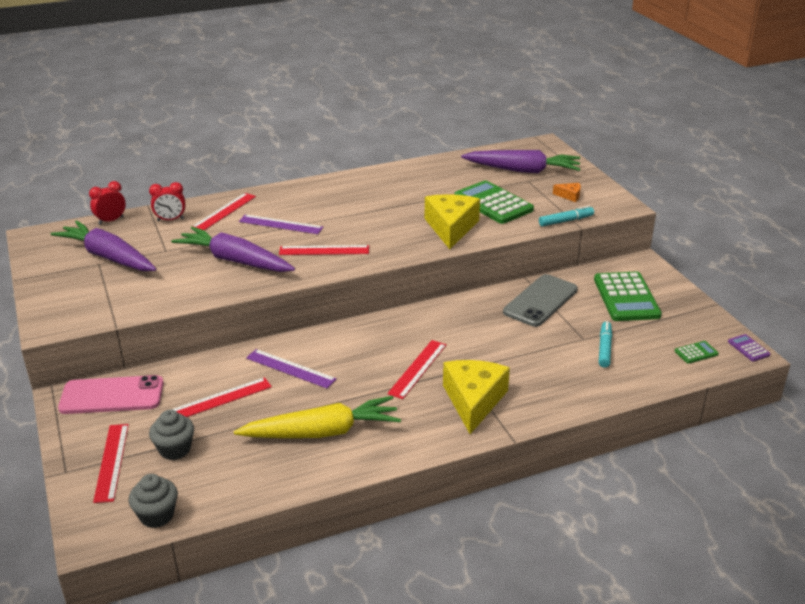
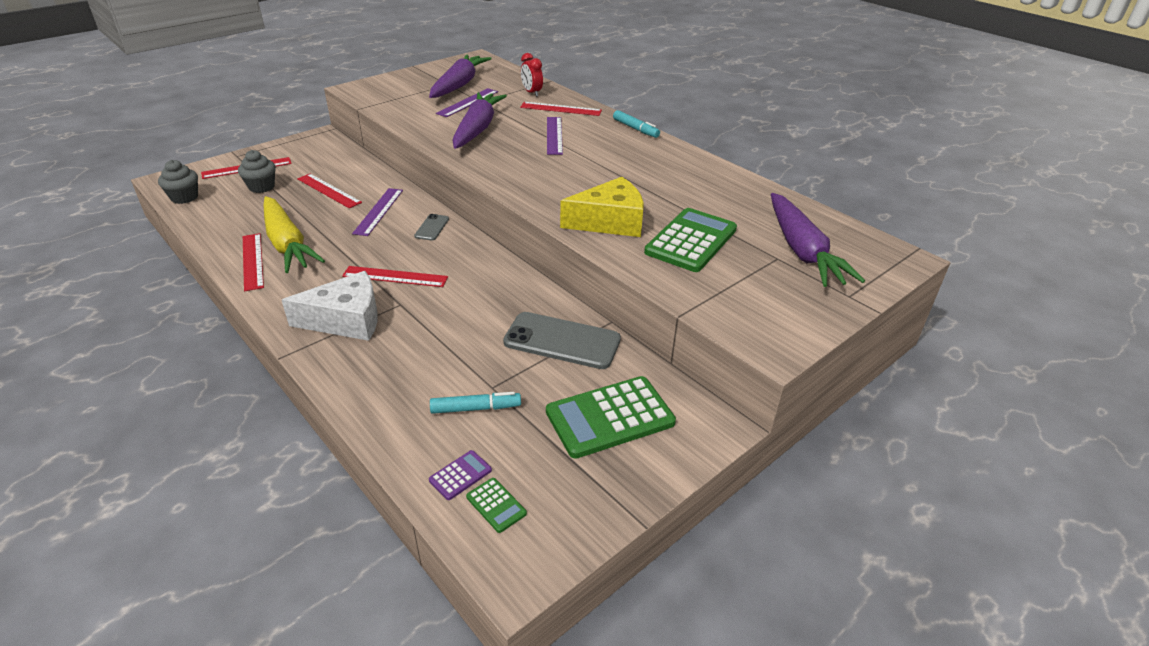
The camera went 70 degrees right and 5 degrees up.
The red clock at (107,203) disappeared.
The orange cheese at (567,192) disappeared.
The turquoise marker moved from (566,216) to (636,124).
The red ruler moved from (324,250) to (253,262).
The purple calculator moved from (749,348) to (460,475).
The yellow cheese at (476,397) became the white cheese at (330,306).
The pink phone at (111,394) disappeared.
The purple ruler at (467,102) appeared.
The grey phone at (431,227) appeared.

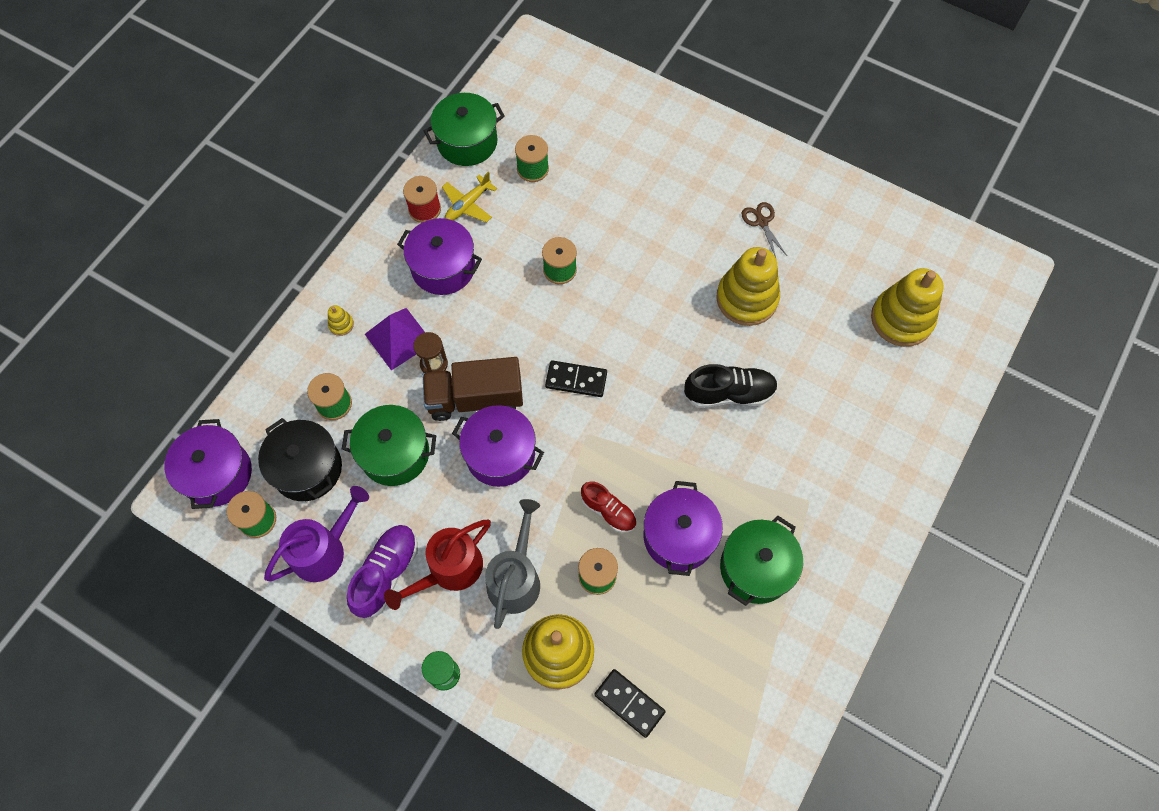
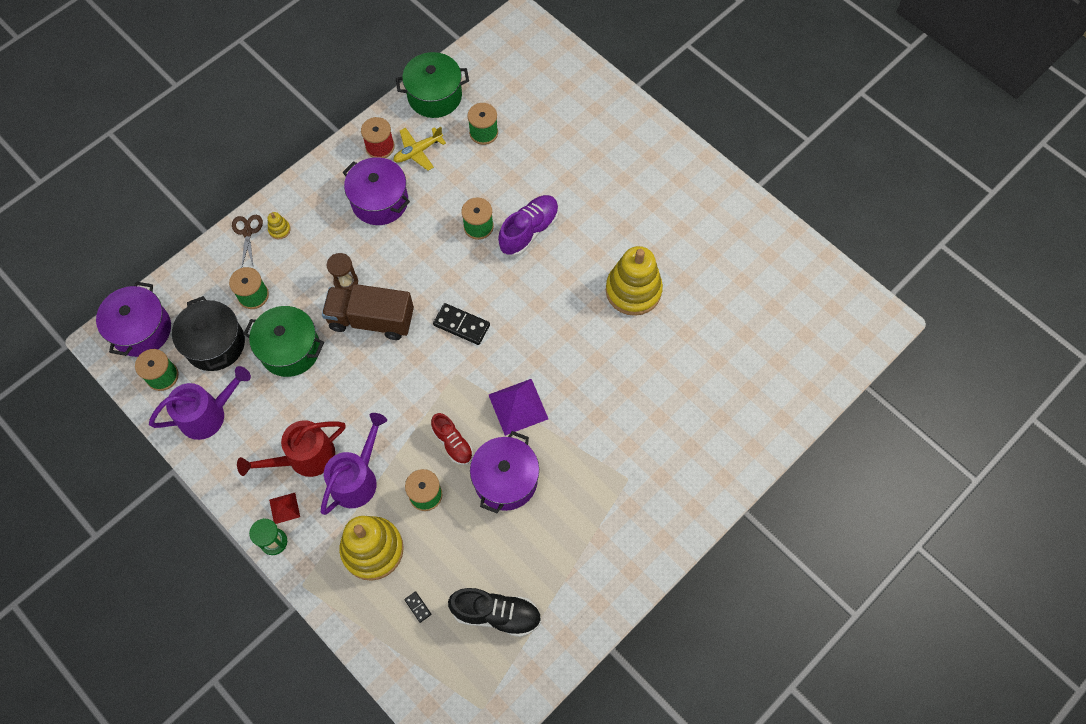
The camera went 15 degrees right and 0 degrees up.
The brown scissors moved from (764,229) to (247,240).
The yellow stacking toy at (907,307) disappeared.
The purple pyramid moved from (395,339) to (518,407).
The black shoe moved from (731,386) to (494,612).
The purple pot at (498,446) disappeared.
The grey watering can at (512,564) became the purple watering can at (354,464).
The green pot at (761,561) disappeared.
The purple shoe moved from (382,571) to (528,226).
The black domino at (630,703) changed to 0.49 times the size.
The red pyramid at (284,508) appeared.

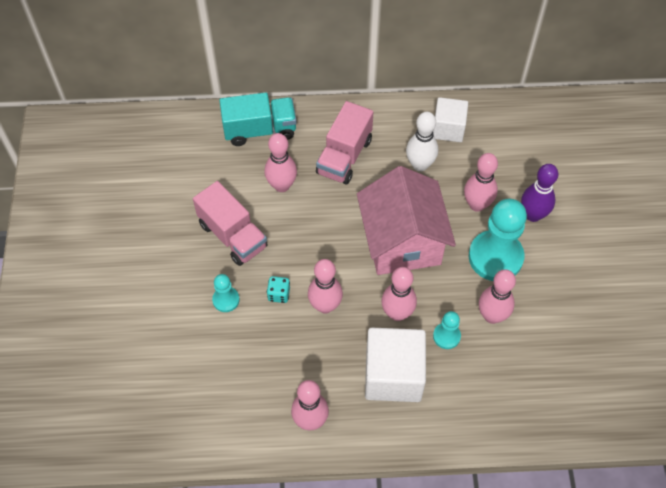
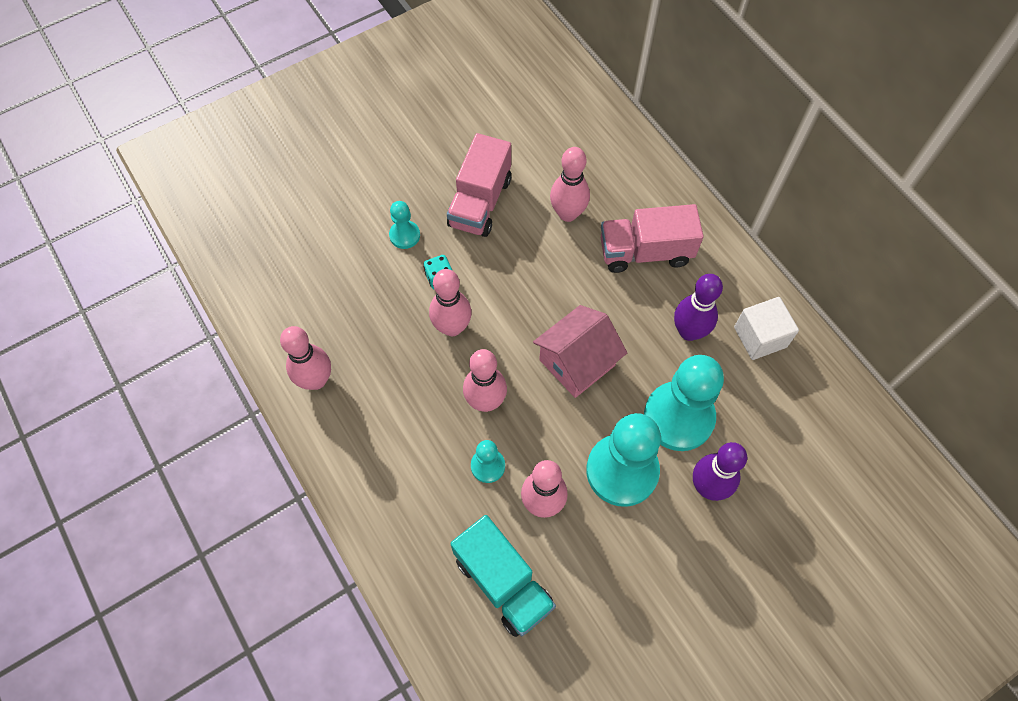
The camera went 60 degrees right and 5 degrees up.
The turquoise truck moved from (258,119) to (503,576).
The white bowling pin at (422,142) became the purple bowling pin at (698,307).
The pink bowling pin at (481,182) was replaced by the turquoise pawn at (684,403).
The pink house at (406,220) changed to 0.66 times the size.
The white cube at (395,365) disappeared.

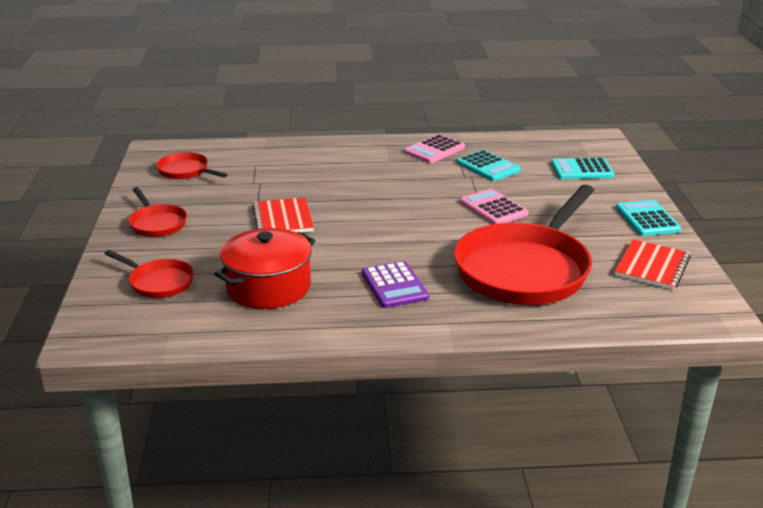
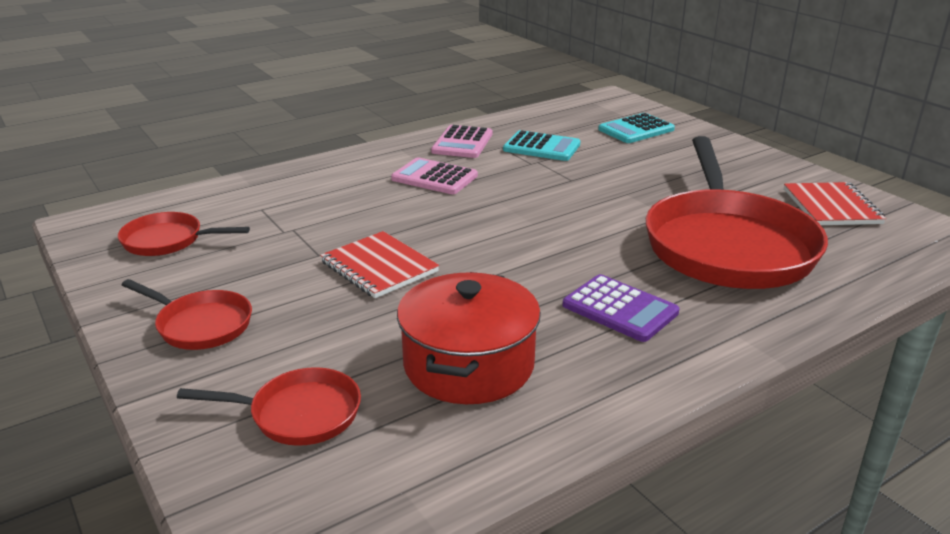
The camera went 30 degrees left and 0 degrees up.
The pink calculator moved from (494,206) to (434,175).
The turquoise calculator at (649,218) disappeared.

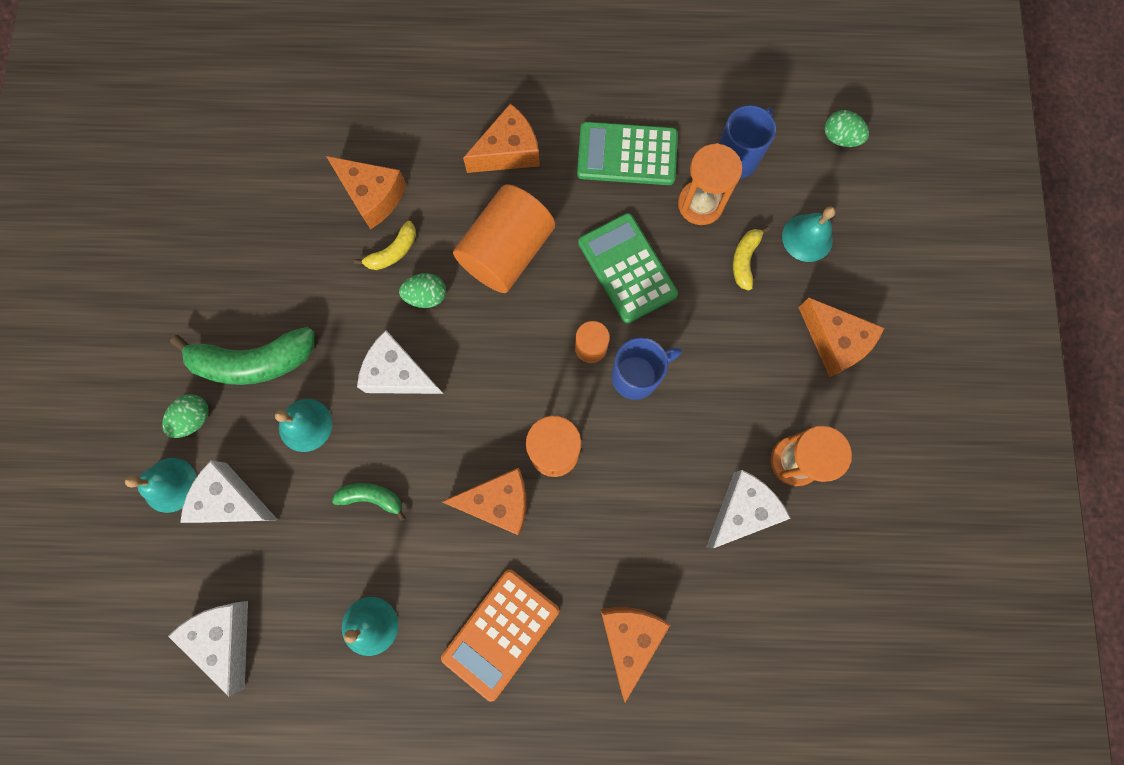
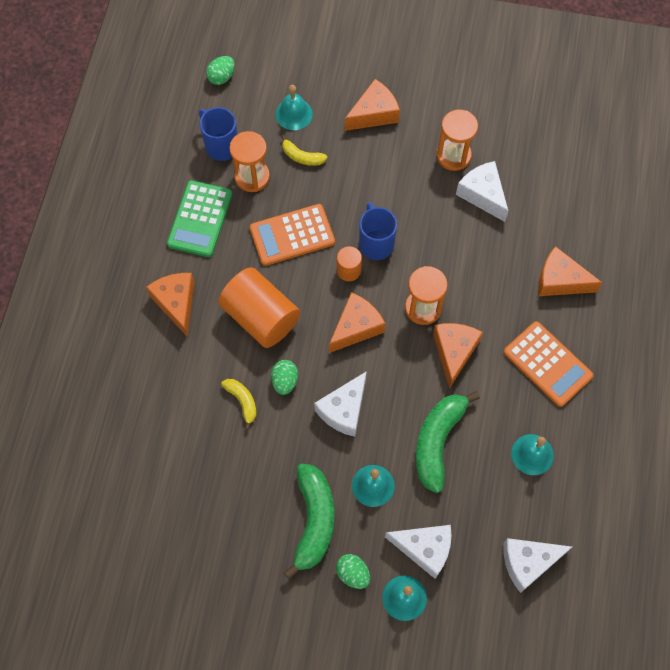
The camera went 80 degrees left and 10 degrees down.
The orange cheese moved from (366,192) to (357,322).
The green calculator at (628,268) became the orange calculator at (292,235).
The white cheese at (229,491) turned 105 degrees counterclockwise.
The green banana at (369,502) changed to 1.94 times the size.

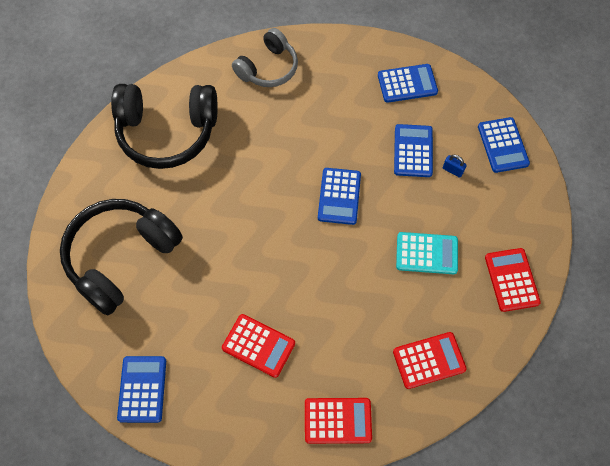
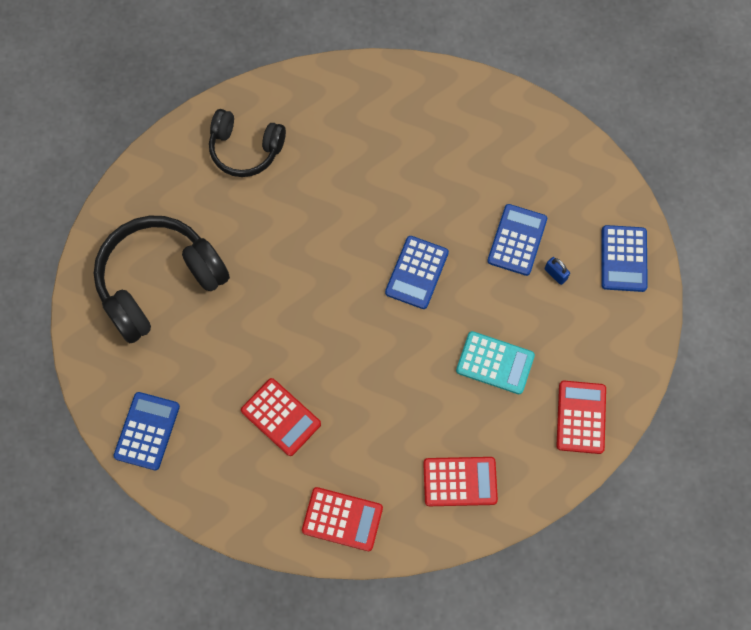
The camera went 15 degrees right and 5 degrees up.
The grey headphones at (265,57) disappeared.
The blue calculator at (408,83) disappeared.
The black headphones at (164,126) changed to 0.62 times the size.

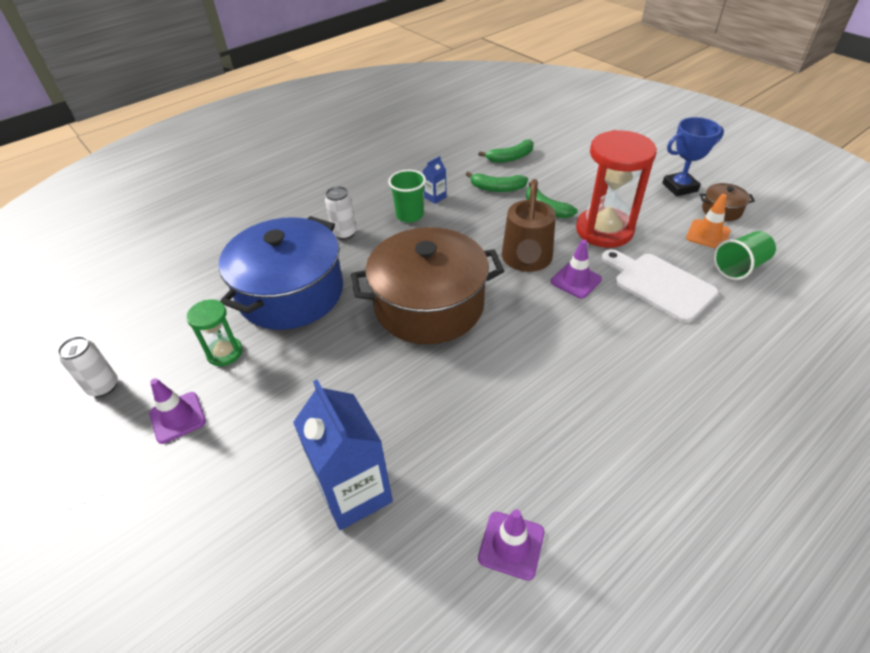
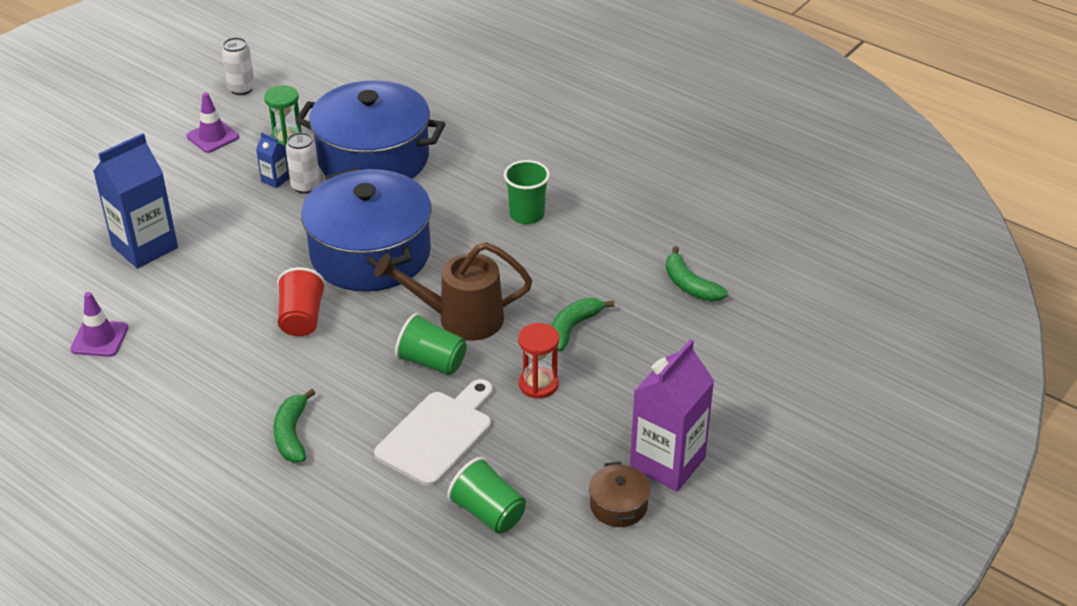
The camera went 75 degrees right and 5 degrees down.
The blue trophy at (693,156) was replaced by the purple carton at (672,415).
The red hourglass at (616,189) changed to 0.52 times the size.
The blue carton moved from (435,180) to (273,160).
The green banana moved from (497,182) to (294,425).
The white can moved from (340,213) to (302,163).
The orange traffic cone at (708,221) disappeared.
The brown pot at (427,285) became the blue pot at (366,230).
The purple traffic cone at (576,269) was replaced by the green cup at (431,344).
The red cup at (301,301) appeared.

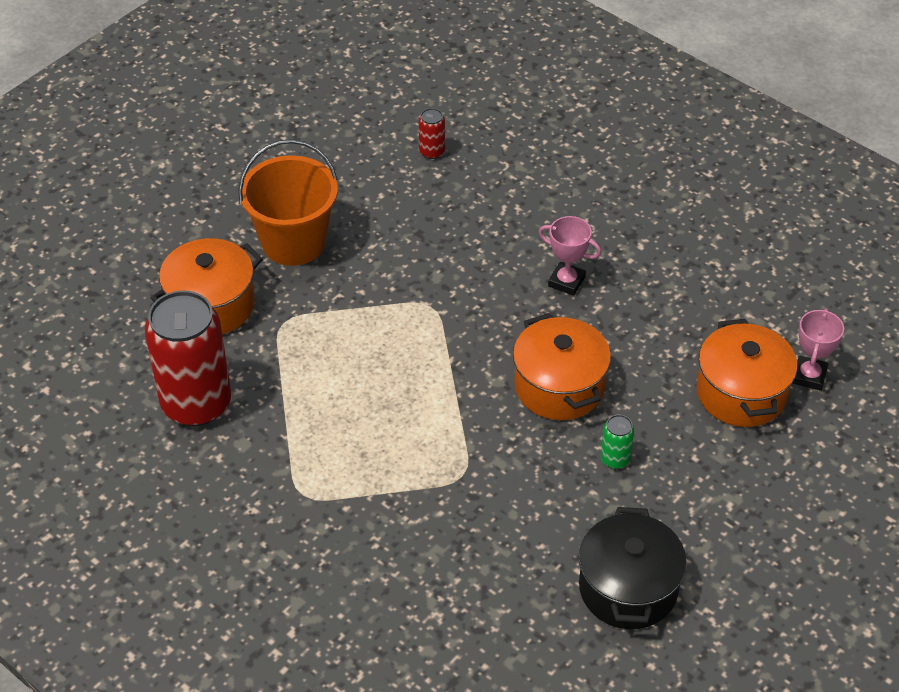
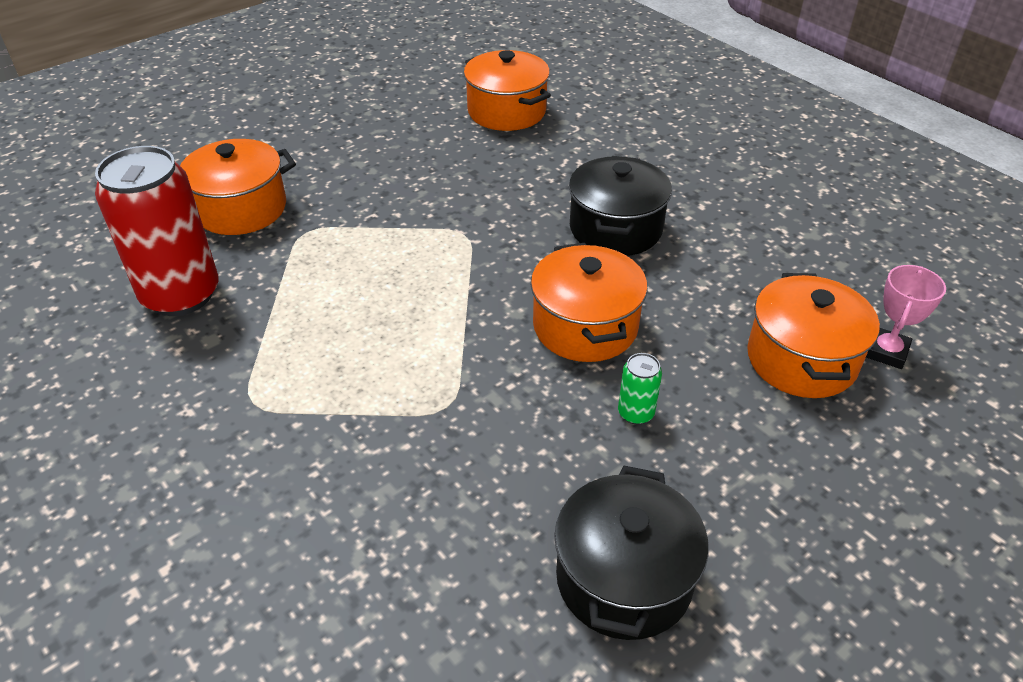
The camera went 10 degrees right and 5 degrees down.
The red can at (432,133) was replaced by the orange pot at (507,90).
The orange bucket at (288,202) disappeared.
The pink trophy at (570,256) was replaced by the black pot at (620,206).

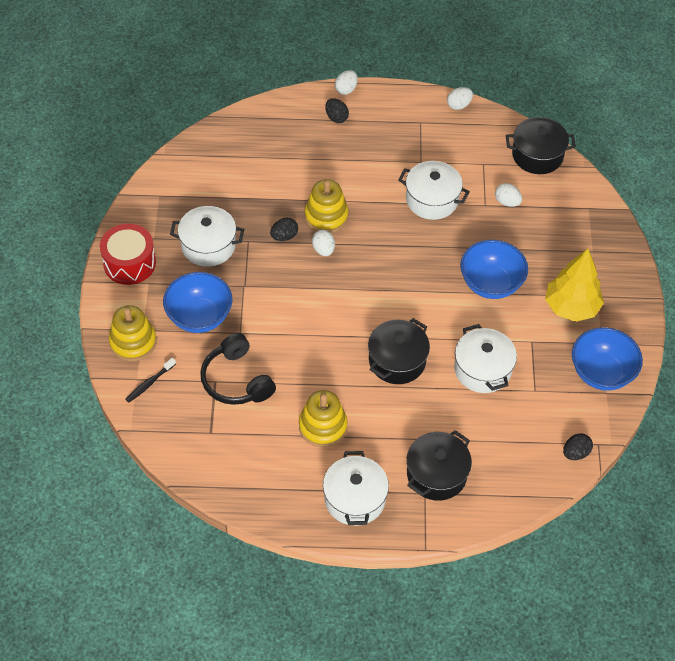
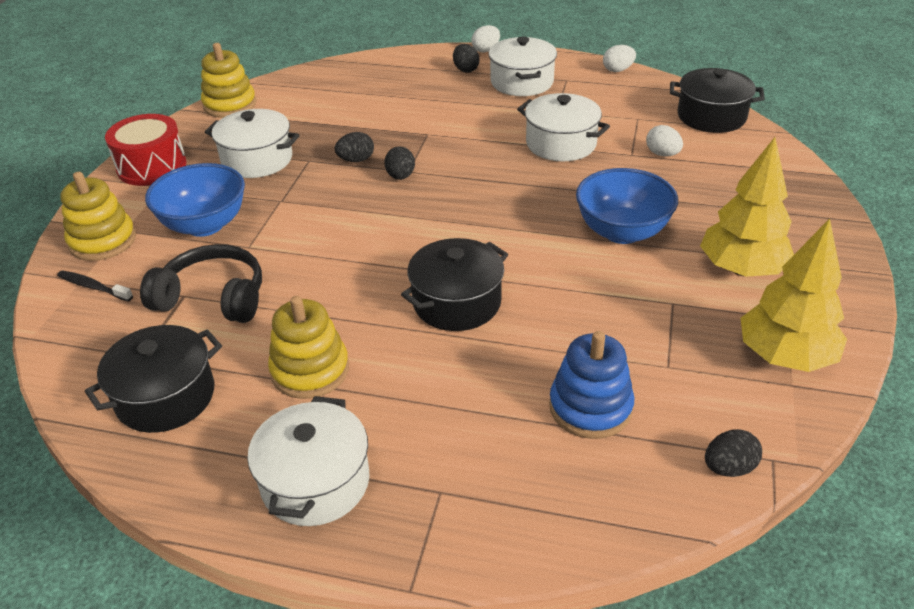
The camera went 15 degrees right and 15 degrees down.
The yellow stacking toy moved from (327,206) to (228,80).
The white egg at (323,243) became the black egg at (399,163).
The white pot moved from (485,358) to (522,66).
The blue bowl at (607,359) was replaced by the yellow tree at (794,295).
The black headphones at (238,369) turned 120 degrees clockwise.
The black toothbrush at (150,380) turned 60 degrees clockwise.
The black pot moved from (439,465) to (153,379).
The blue stacking toy at (591,385) appeared.

